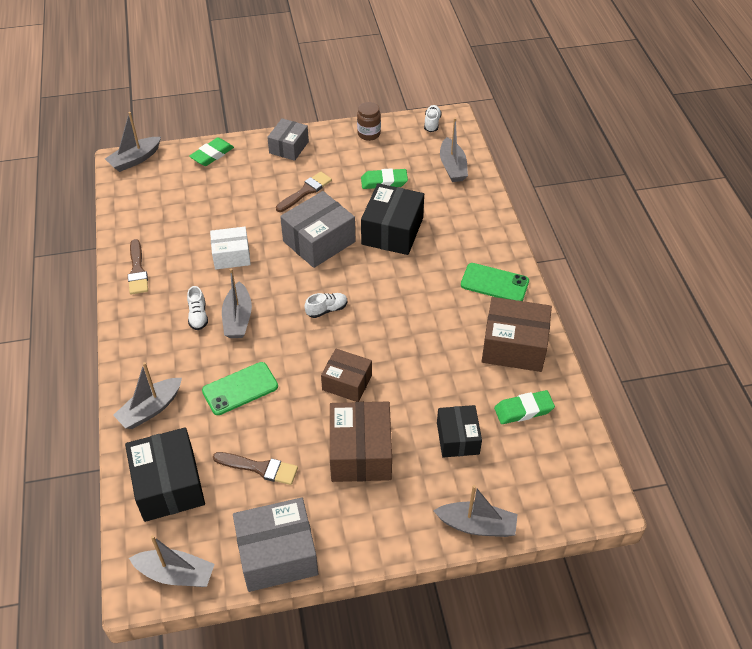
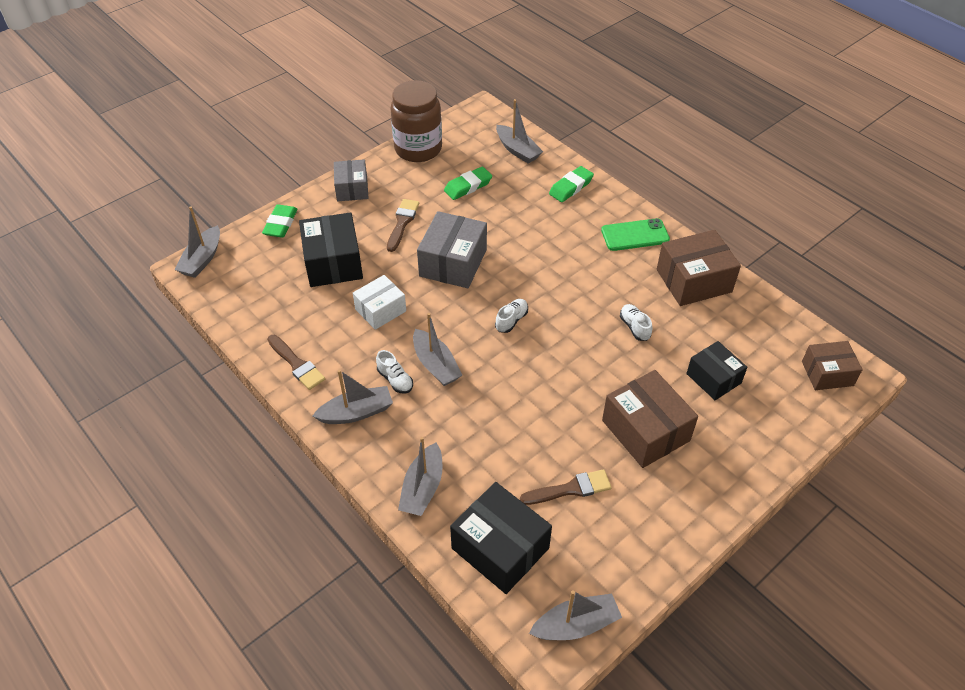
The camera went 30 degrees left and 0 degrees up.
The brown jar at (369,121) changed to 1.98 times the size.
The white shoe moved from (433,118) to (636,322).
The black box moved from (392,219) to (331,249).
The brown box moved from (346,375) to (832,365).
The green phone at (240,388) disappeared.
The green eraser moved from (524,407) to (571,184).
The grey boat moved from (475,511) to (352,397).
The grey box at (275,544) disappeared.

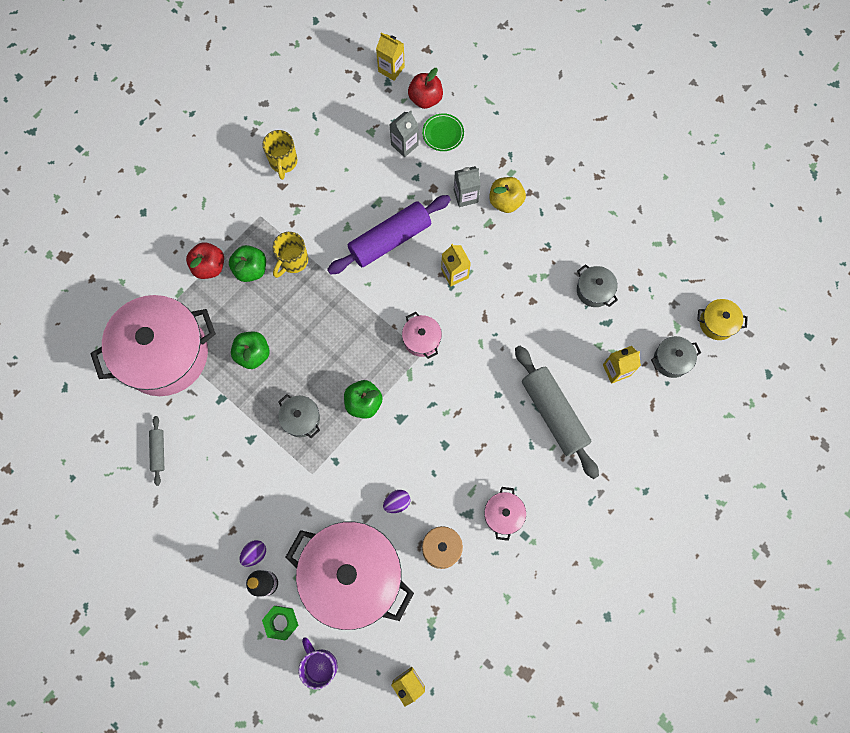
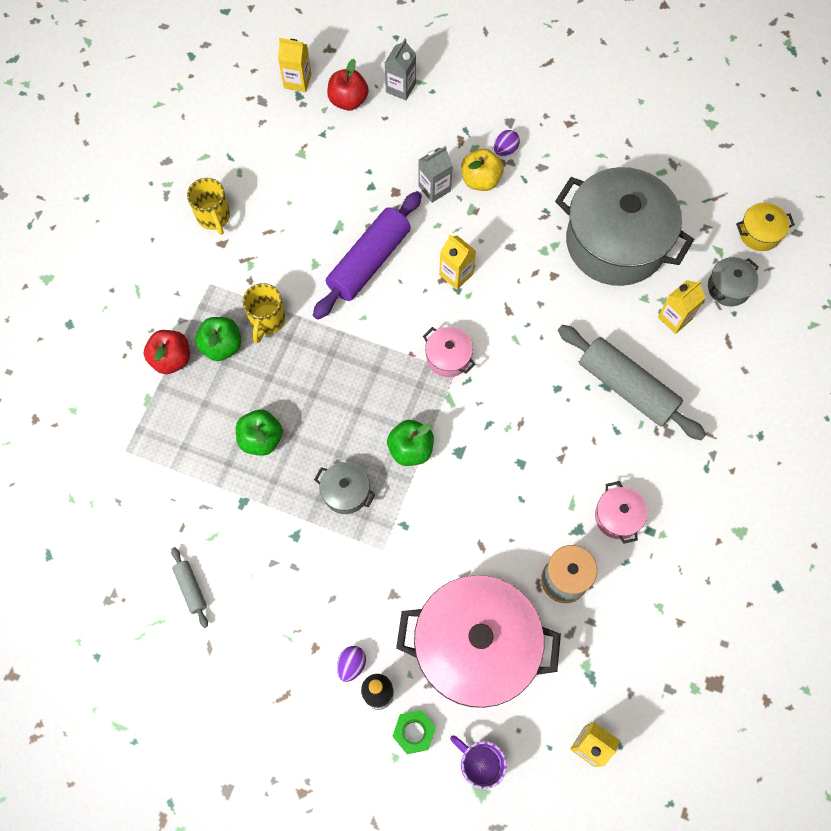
The camera went 20 degrees left and 5 degrees down.
The grey carton moved from (404,133) to (400,69).
The green plate at (443,132) disappeared.
The grey pot at (597,285) changed to 2.39 times the size.
The pink pot at (153,345) disappeared.
The purple egg moved from (396,501) to (507,143).

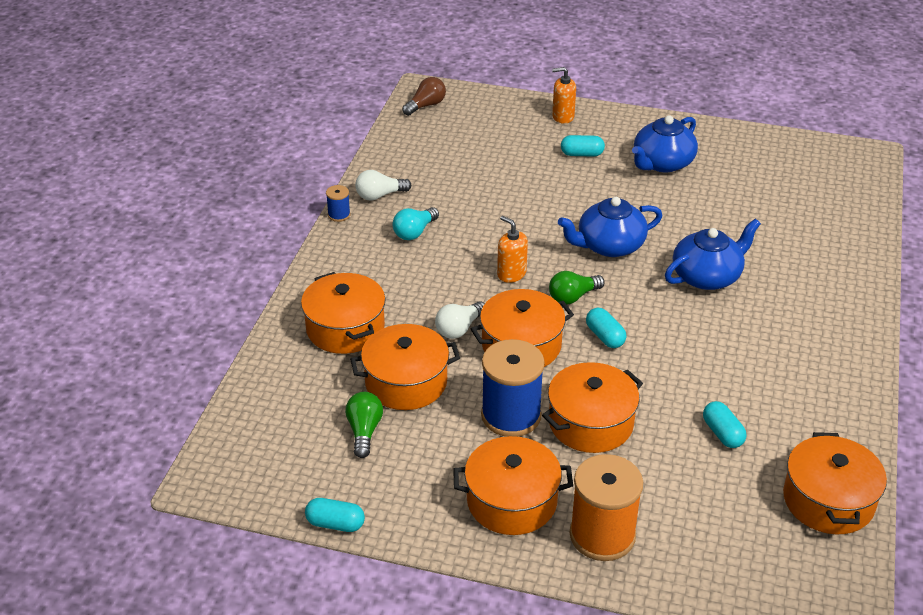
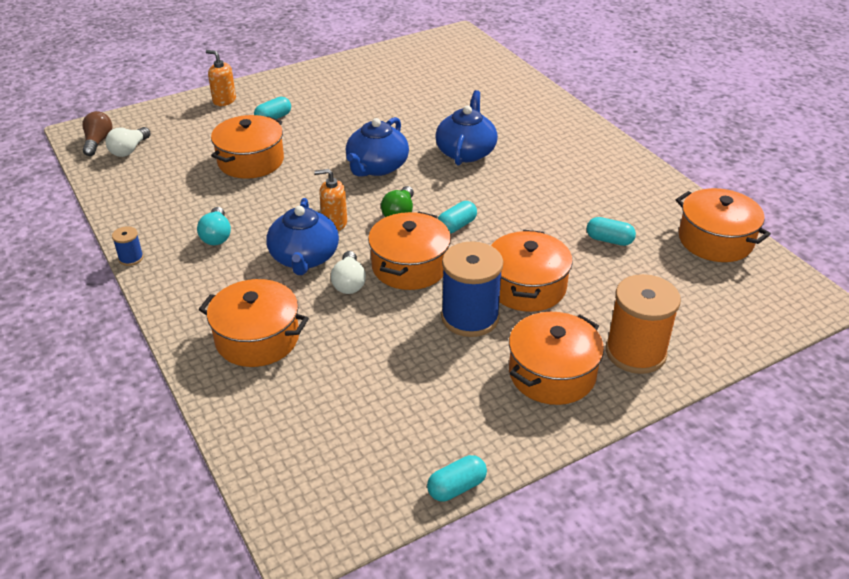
The camera went 45 degrees left and 0 degrees up.
The orange soap dispenser at (564,95) turned 75 degrees clockwise.
The blue teapot moved from (665,144) to (302,236).
The white light bulb moved from (383,185) to (128,142).
The turquoise capsule at (606,328) turned 60 degrees counterclockwise.
The orange pot moved from (405,367) to (247,147).
The green light bulb at (364,425) disappeared.

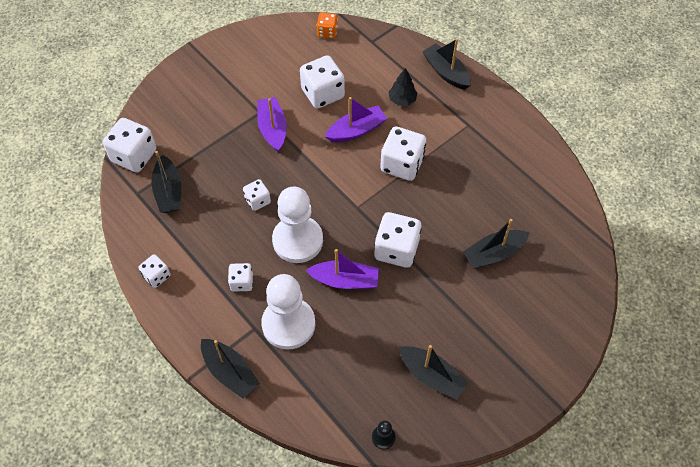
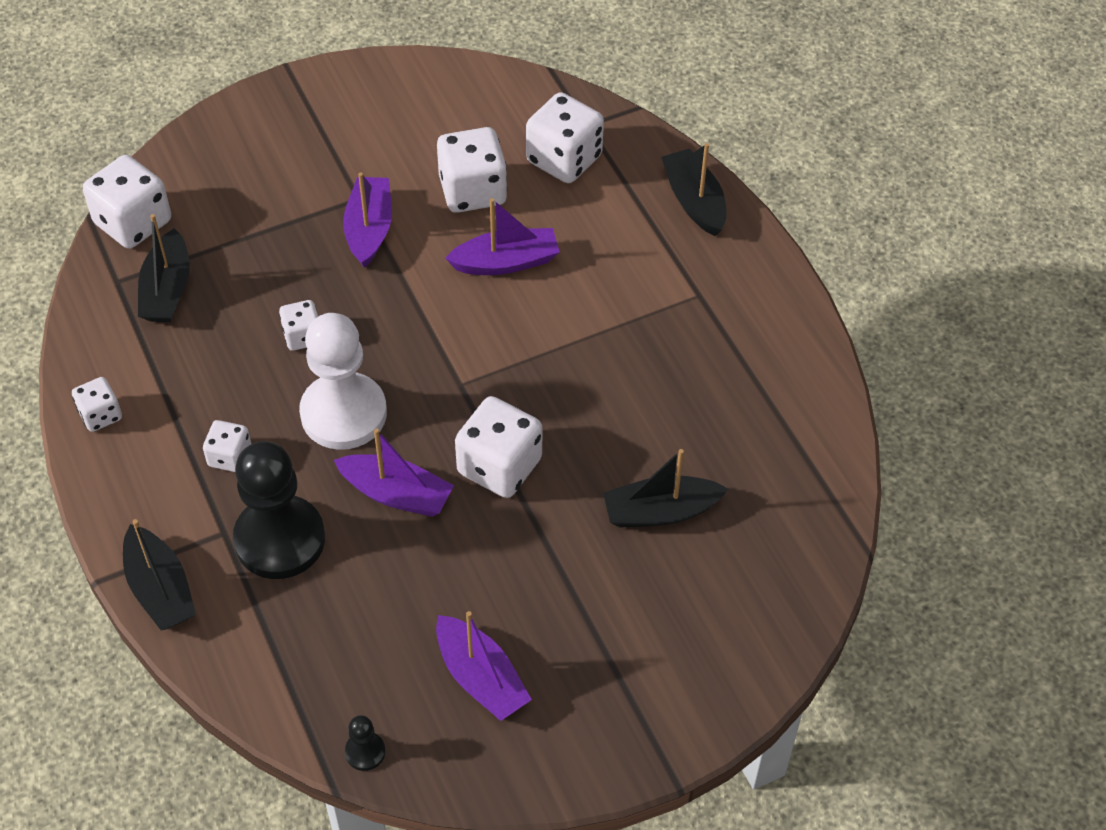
The camera went 15 degrees right and 5 degrees down.
The orange dice at (327,26) disappeared.
The black tree at (402,87) disappeared.
The white dice moved from (403,153) to (565,137).
The white pawn at (288,312) became the black pawn at (279,510).
The black boat at (434,372) became the purple boat at (484,666).

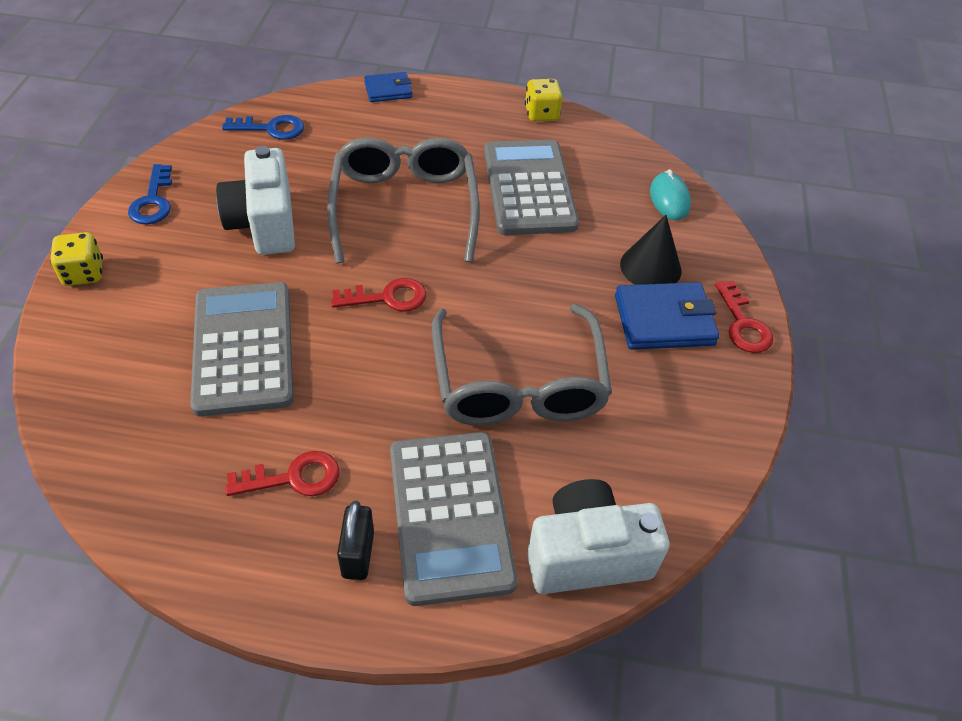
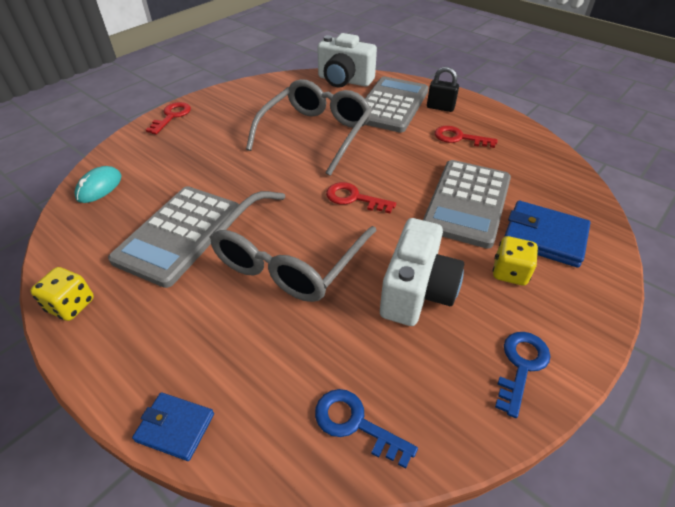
The camera went 145 degrees left and 5 degrees down.
The black cone at (651,250) disappeared.
The yellow dice moved from (76,259) to (515,261).
The blue wallet moved from (667,316) to (547,234).
The black padlock at (355,540) turned 75 degrees clockwise.

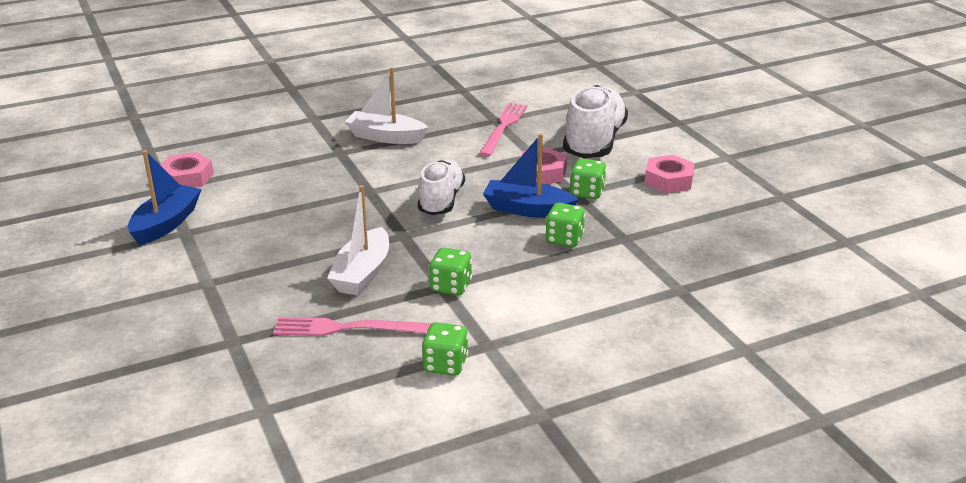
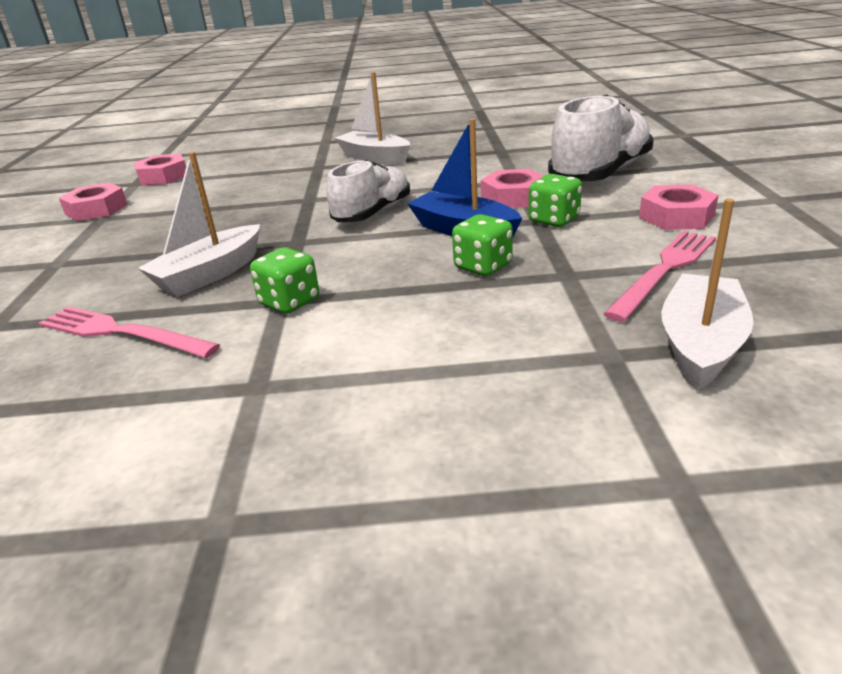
The camera went 25 degrees right and 0 degrees up.
The pink fork moved from (503,130) to (660,276).
The blue boat at (165,197) was replaced by the pink nut at (93,202).
The green dice at (445,349) disappeared.
The white boat at (707,295) appeared.

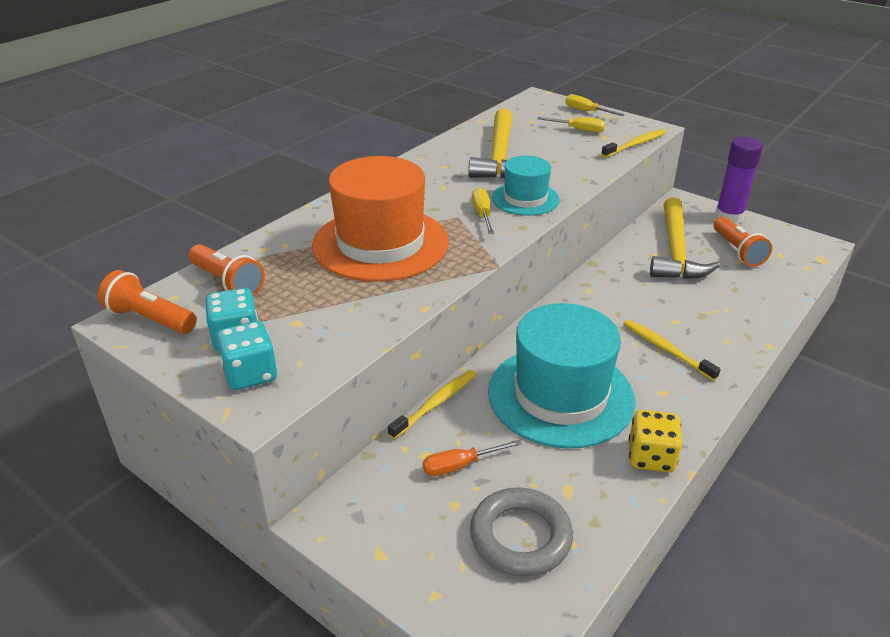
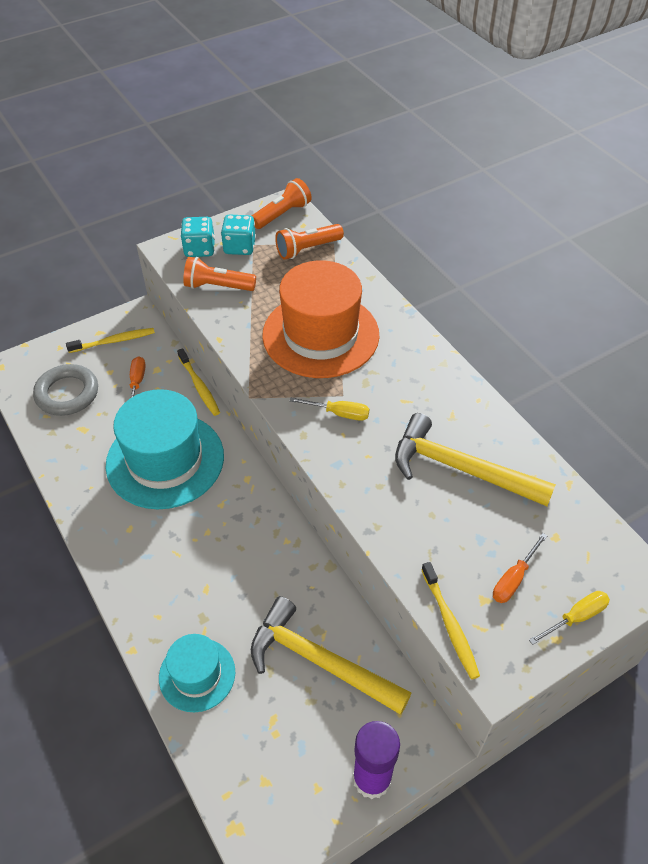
The camera went 110 degrees right and 15 degrees up.
The yellow screwdriver at (571,125) became the orange screwdriver at (520,568).
The turquoise hat moved from (526,186) to (197,673).
The orange flashlight moved from (743,242) to (219,274).
The yellow toothbrush moved from (672,350) to (110,340).
The yellow dice at (655,441) disappeared.

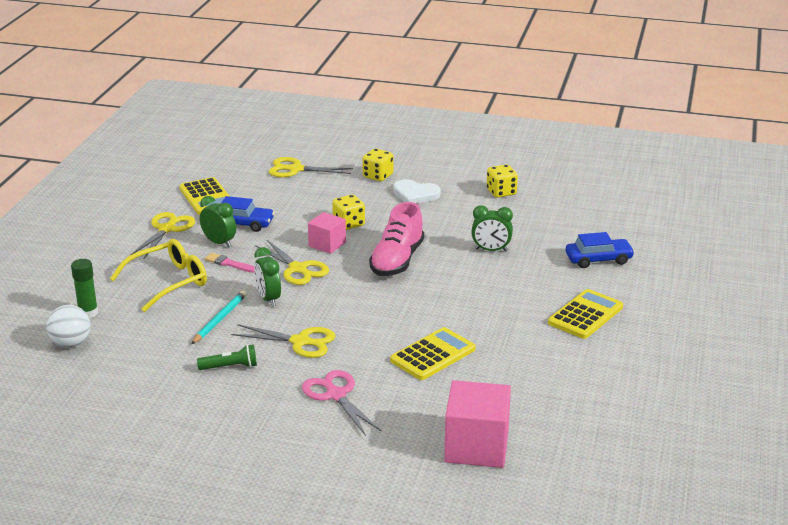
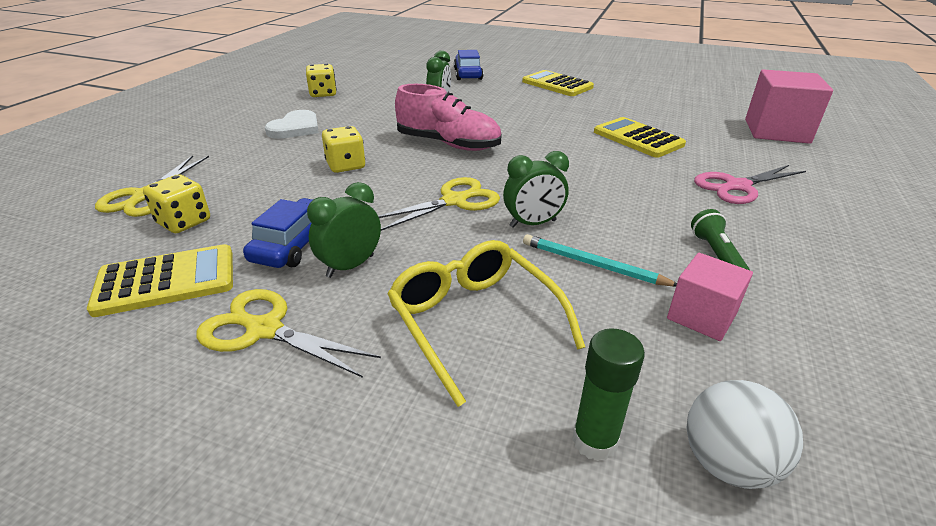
The camera went 85 degrees left and 5 degrees up.
The yellow dice moved from (377,165) to (176,204).
The pink cube moved from (327,233) to (710,297).
The pink brush at (230,263) disappeared.
The yellow scissors at (283,341) disappeared.

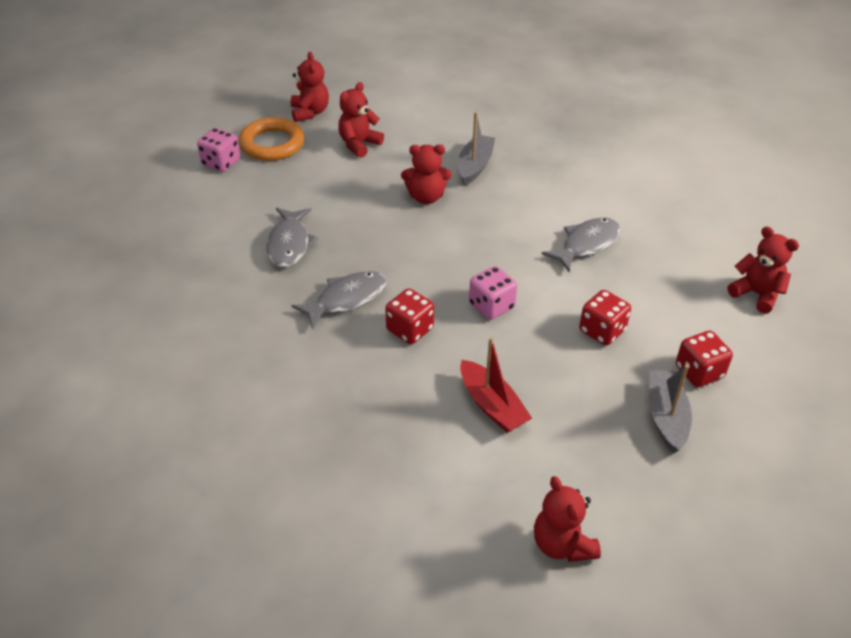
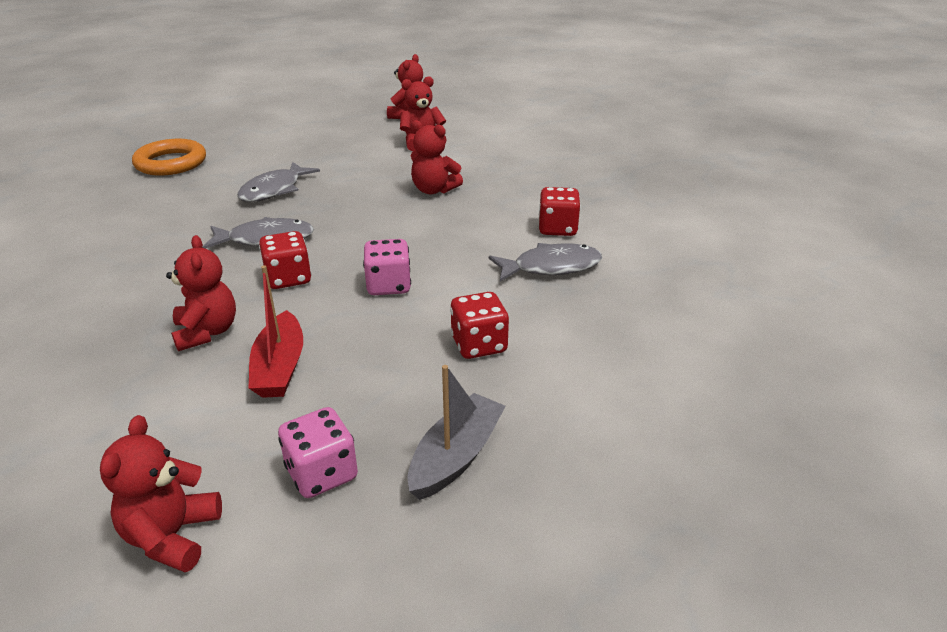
The camera went 30 degrees right and 10 degrees down.
The grey boat at (476,148) disappeared.
The orange ring moved from (271,139) to (169,157).
The pink dice moved from (218,150) to (318,452).
The red teddy bear moved from (763,270) to (201,293).
The red dice moved from (704,359) to (560,211).

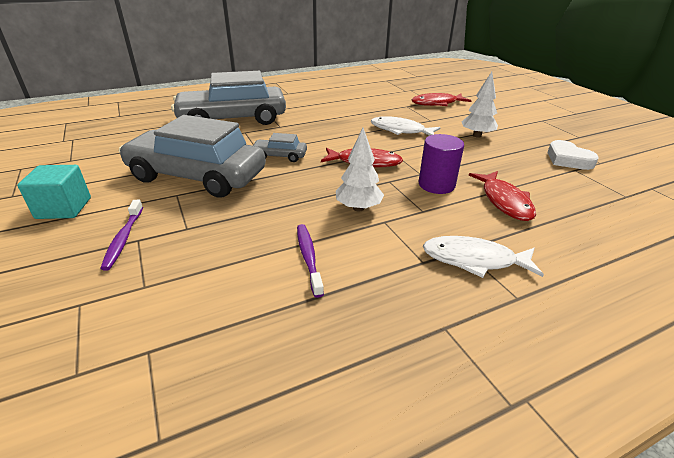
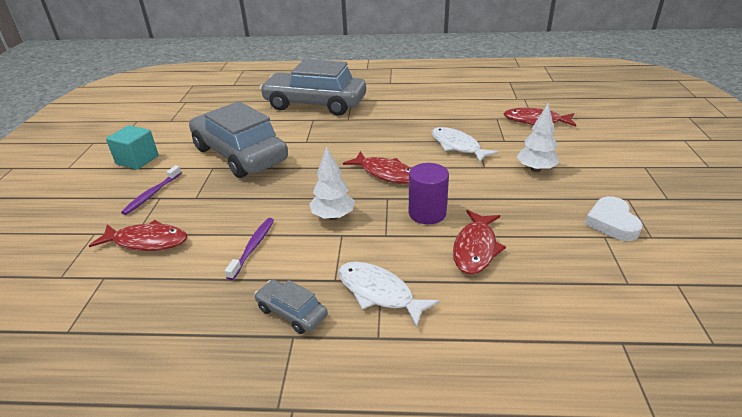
The camera went 30 degrees right and 0 degrees up.
The grey car moved from (280,147) to (291,307).
The red fish at (138,235) appeared.

